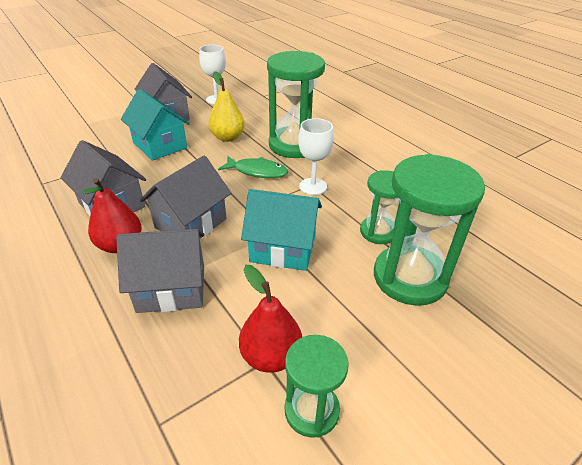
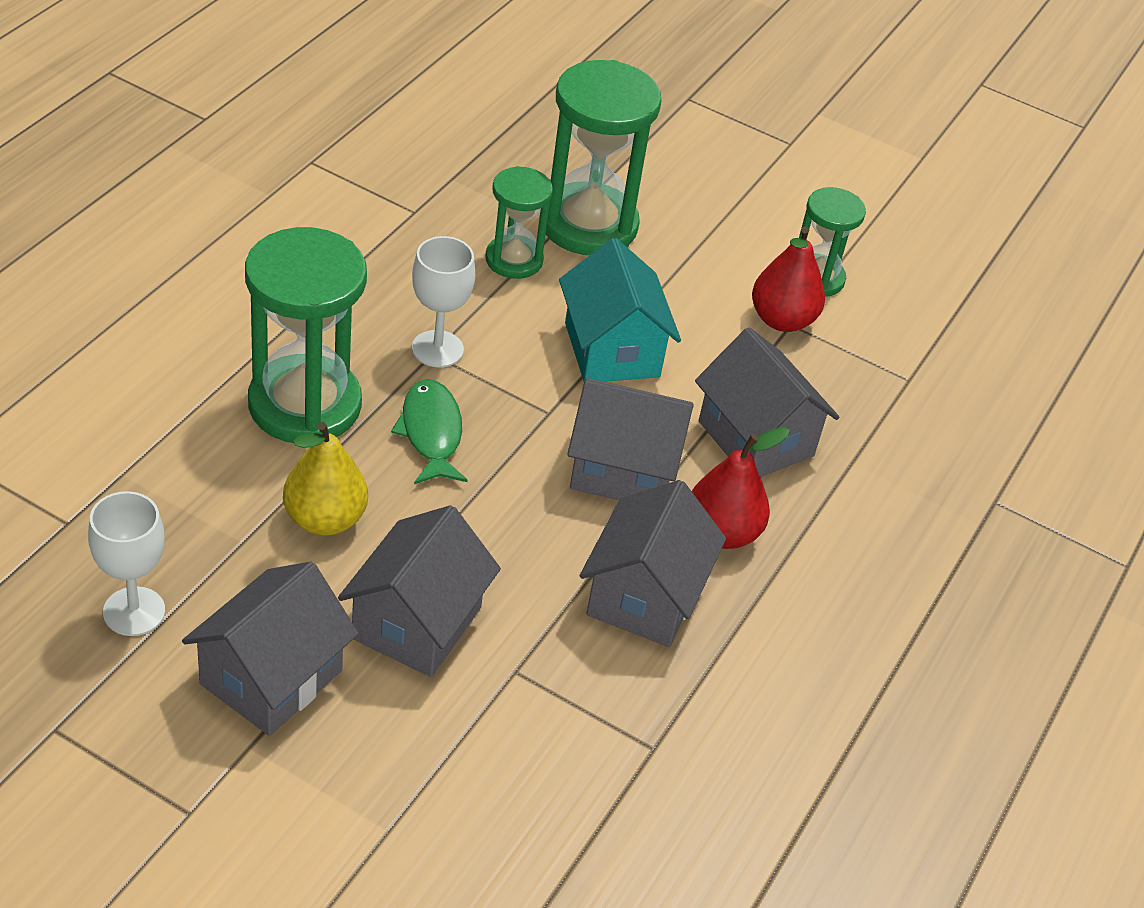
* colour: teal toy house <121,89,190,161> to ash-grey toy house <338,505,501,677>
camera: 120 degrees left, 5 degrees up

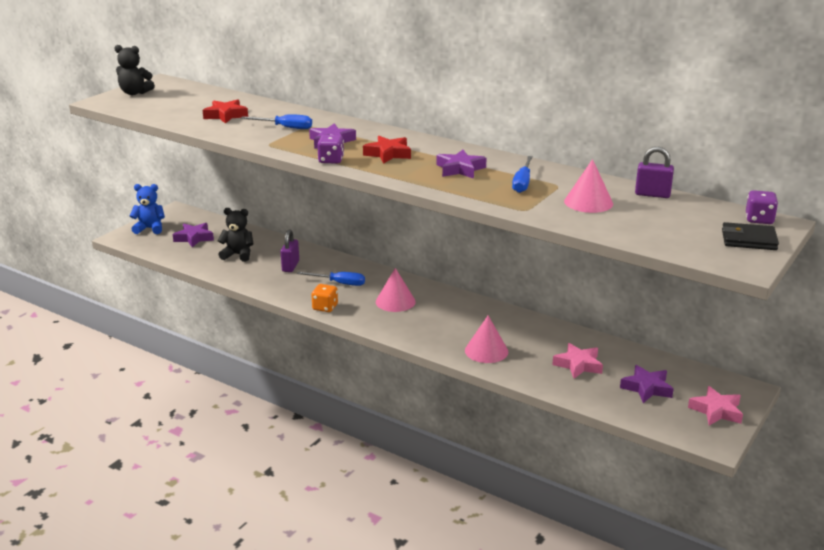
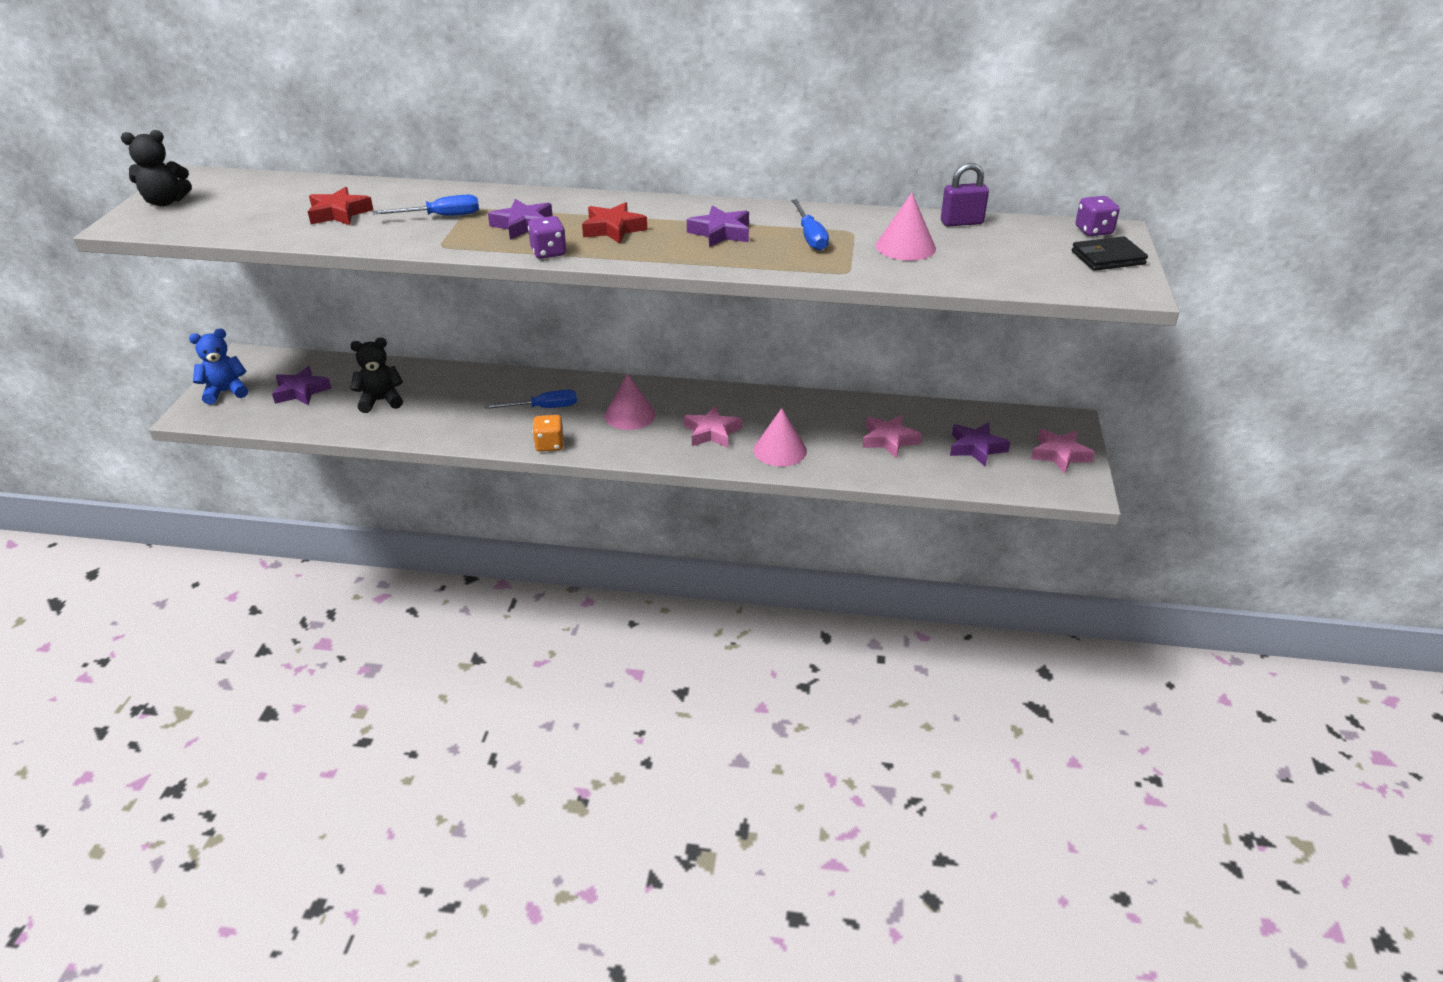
* missing: royal purple padlock <281,229,299,272>
* appeared: rosy star <684,405,742,448>
camera: 25 degrees left, 10 degrees up

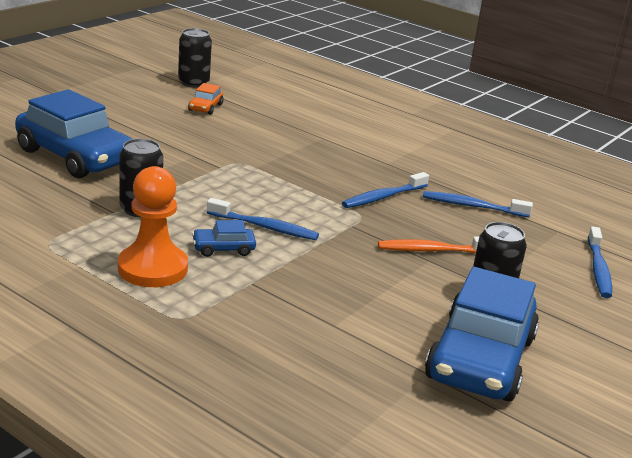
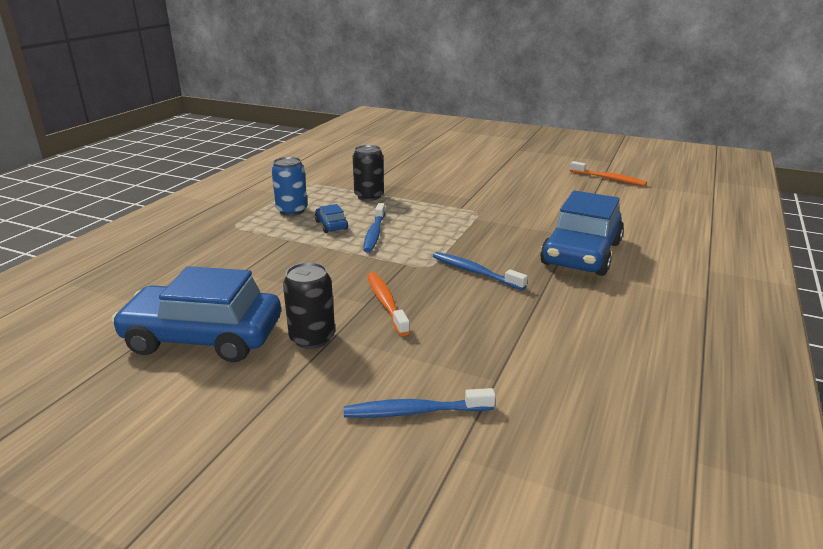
* missing: orange car <188,83,223,115>
* missing: blue toothbrush <423,191,533,217>
* relocated: blue car <15,89,132,178> to <540,191,624,276>
* exchanged: orange pawn <118,166,188,287> to blue tin <271,157,308,216>
* exchanged: jet-black tin <178,28,212,87> to orange toothbrush <570,161,647,186>
camera: 80 degrees right, 0 degrees up

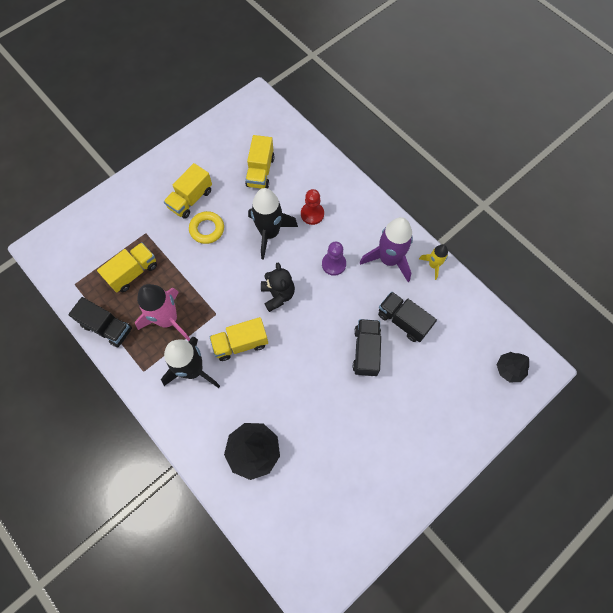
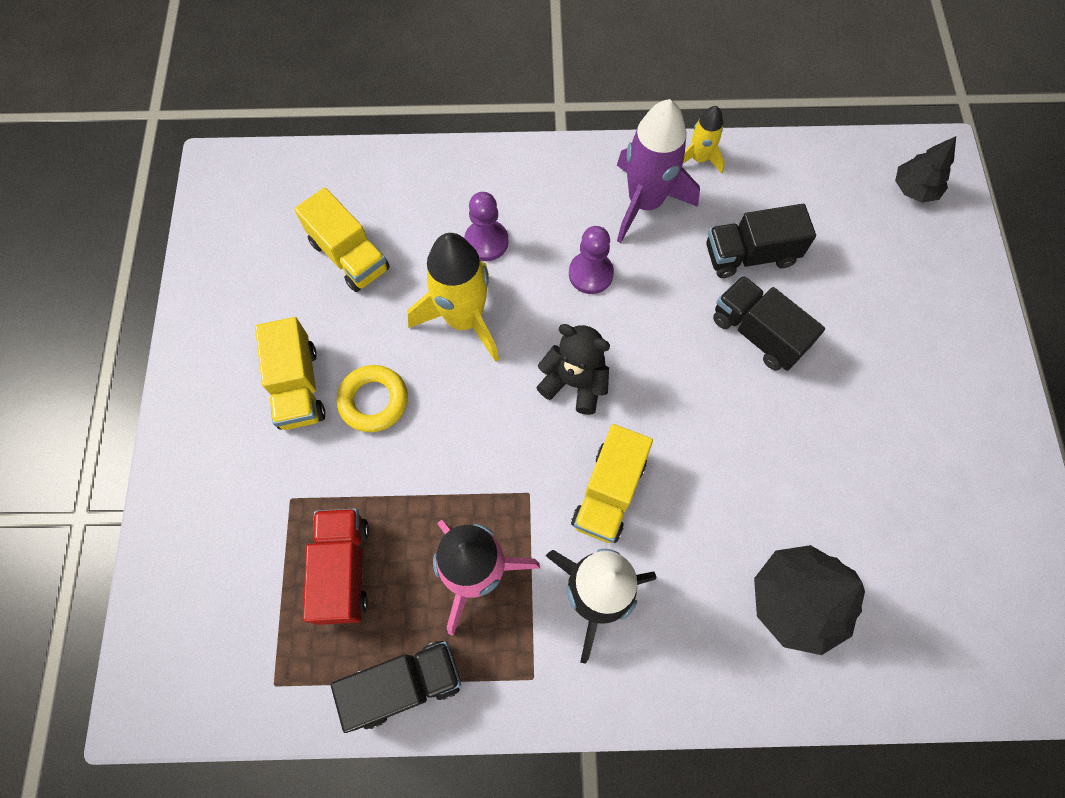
* colour: bright yellow lorry <97,242,157,292> to scarlet lorry <303,508,369,625>
* colour: jet-black toy rocket <248,188,298,260> to bright yellow toy rocket <407,233,499,362>
* colour: scarlet pawn <301,189,324,225> to royal purple pawn <464,192,509,261>
camera: 50 degrees left, 0 degrees up

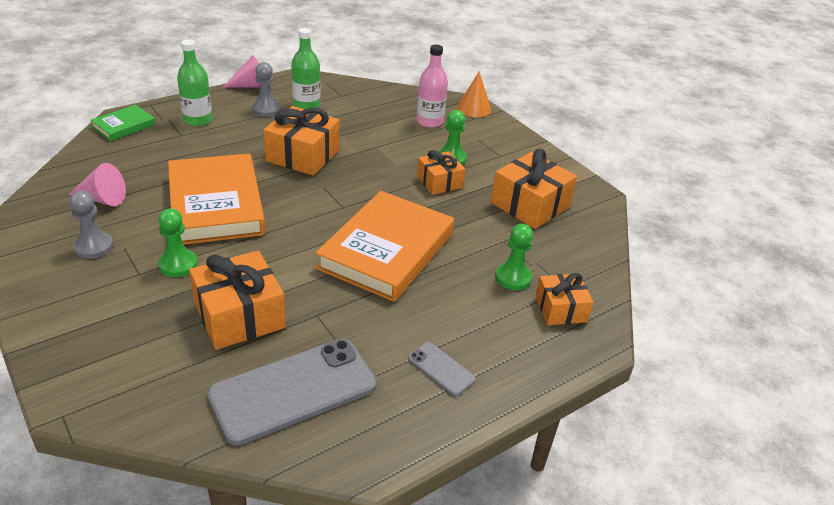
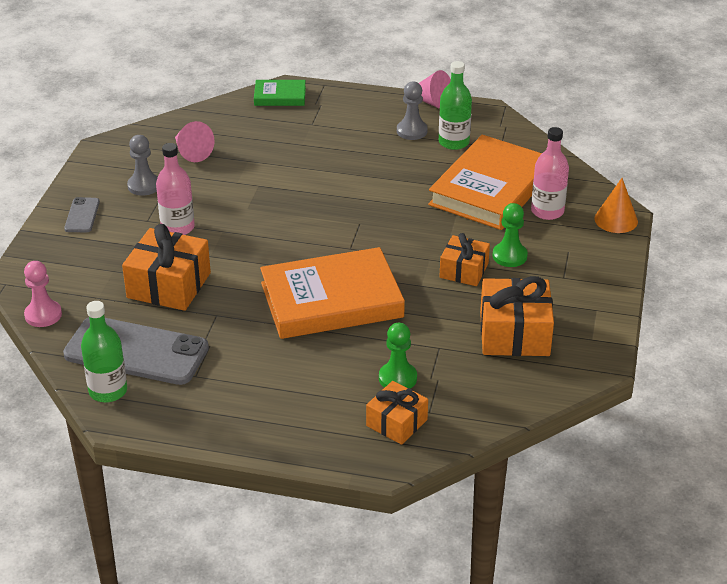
* missing: orange present <263,106,340,176>
* appeared: rosy pawn <24,261,62,327>
* relocated: orange hardback <168,154,265,245> to <428,135,542,230>
* relocated: green bottle <177,39,213,126> to <81,301,127,402>
* relocated: ash-grey mobile phone <408,342,476,396> to <64,197,100,232>
* exchanged: green pawn <158,208,197,277> to rosy bottle <156,143,195,235>
camera: 50 degrees right, 0 degrees up

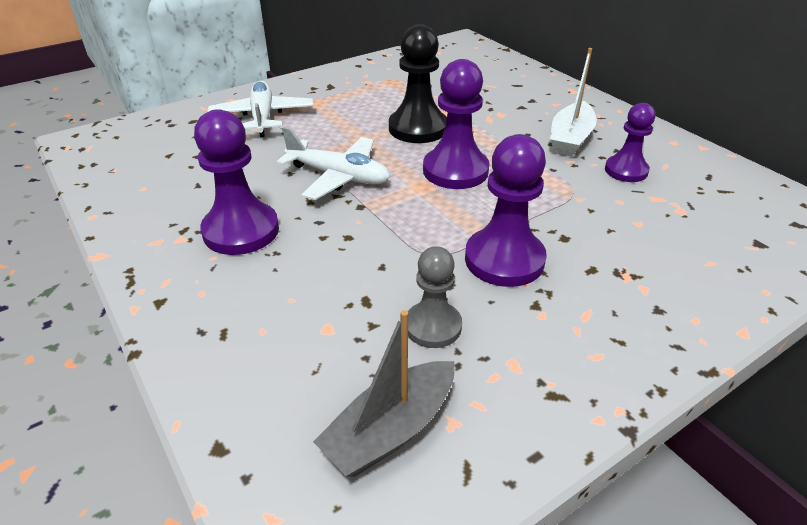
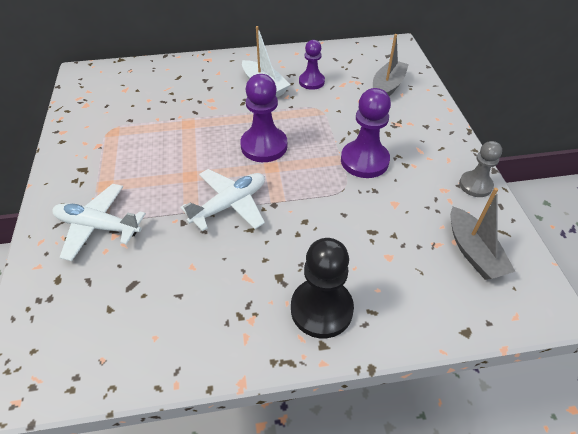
* missing: royal purple pawn <194,109,279,255>
* appeared: ash-grey sailboat <373,34,409,96>
* relocated: jet-black pawn <389,24,447,143> to <291,238,354,338>
* relocated: ash-grey pawn <408,246,462,348> to <459,141,502,197>
camera: 65 degrees left, 10 degrees up

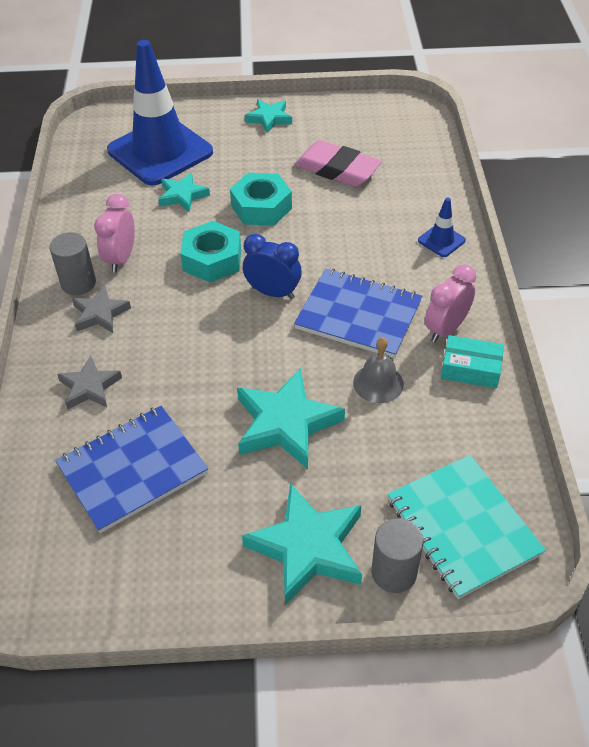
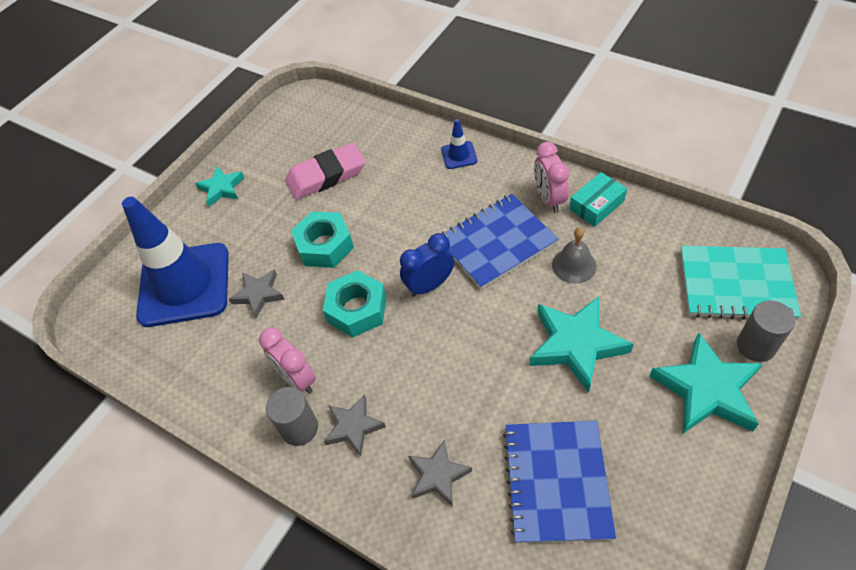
* colour: teal star <158,172,210,213> to ash-grey star <229,269,285,318>
camera: 50 degrees left, 5 degrees up

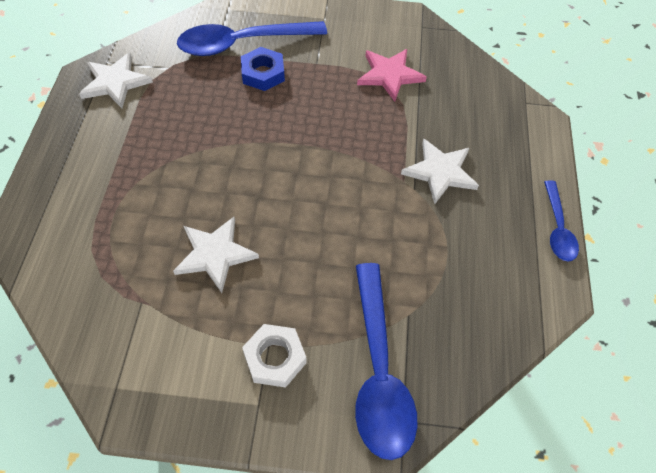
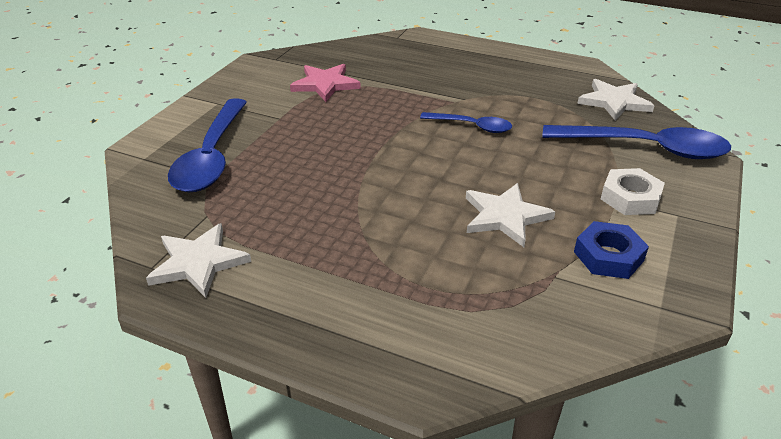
* relocated: blue hex nut <241,47,285,91> to <574,221,649,279>
* relocated: white star <401,139,479,204> to <577,79,655,121>
* relocated: blue teaspoon <544,180,579,262> to <420,112,512,133>
camera: 70 degrees left, 20 degrees down

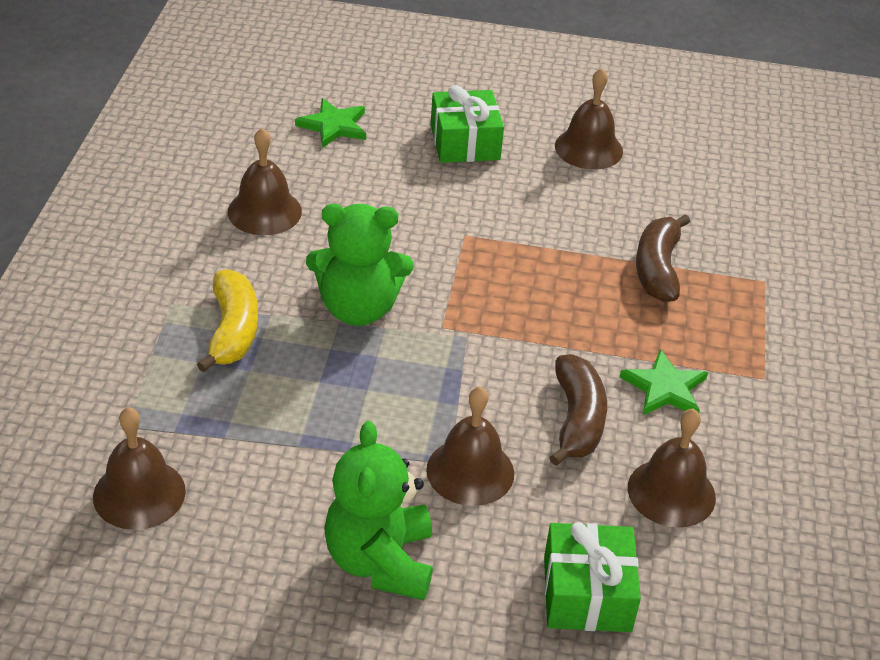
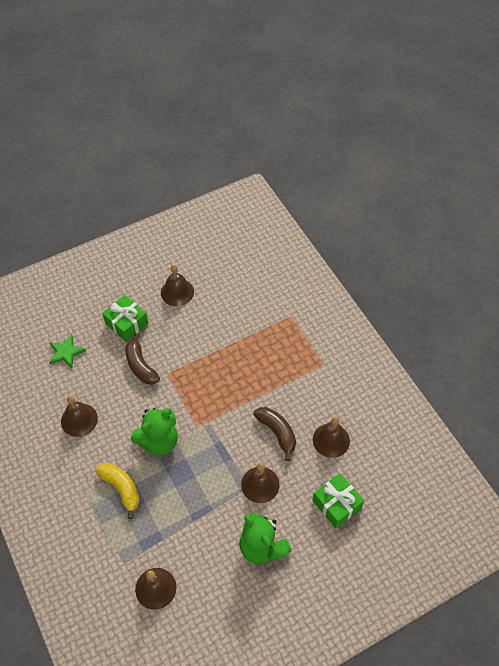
* missing: green star <620,349,708,415>
* relocated: russet banana fruit <636,214,690,302> to <125,333,160,385>
camera: 35 degrees left, 15 degrees up

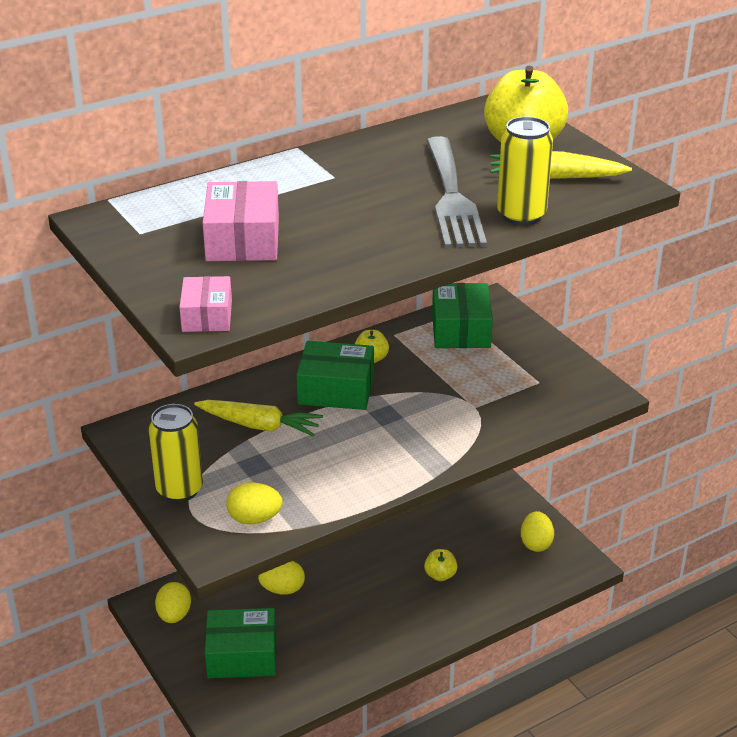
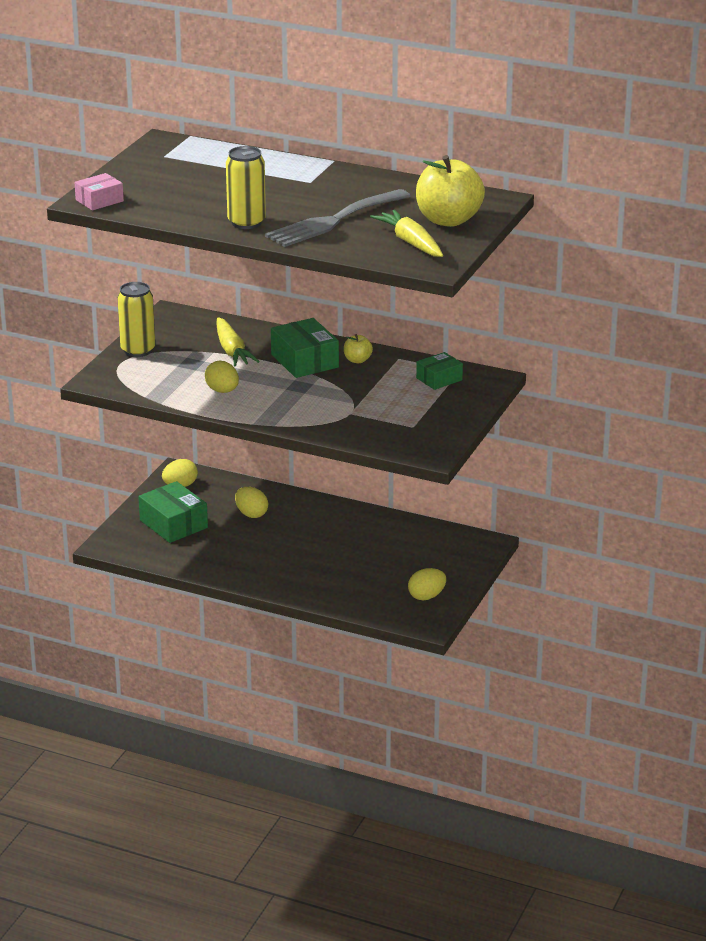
* missing: rosy parcel <203,181,279,261>
* missing: bright yellow toy apple <424,549,458,581>
* relocated: bright yellow egg shape <226,482,283,525> to <205,361,239,393>
* relocated: bright yellow tin <497,117,553,225> to <226,146,266,229>
* size: green parcel <432,283,493,348> = <416,352,463,390> x0.62
camera: 55 degrees right, 5 degrees down

